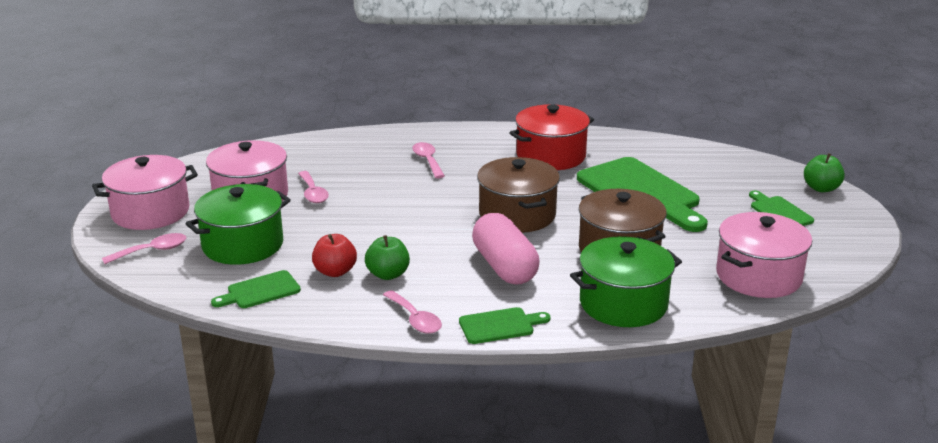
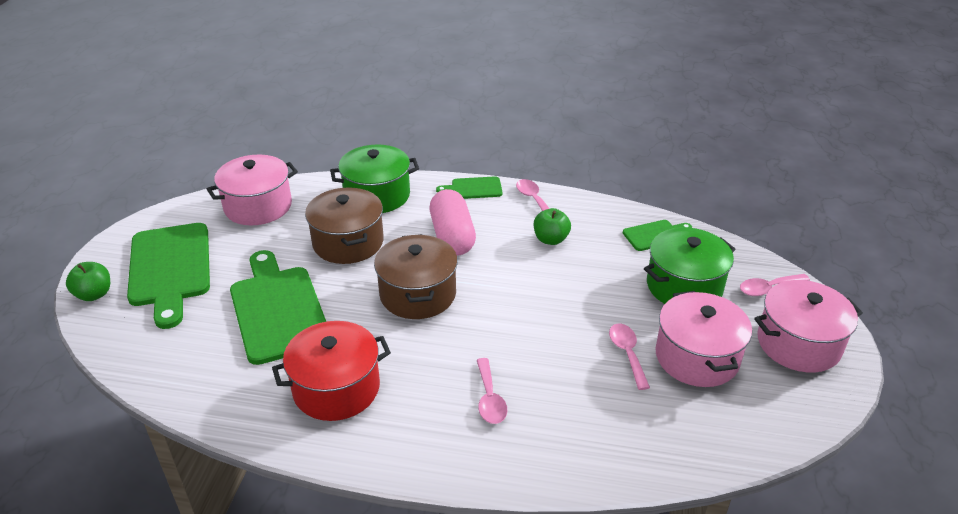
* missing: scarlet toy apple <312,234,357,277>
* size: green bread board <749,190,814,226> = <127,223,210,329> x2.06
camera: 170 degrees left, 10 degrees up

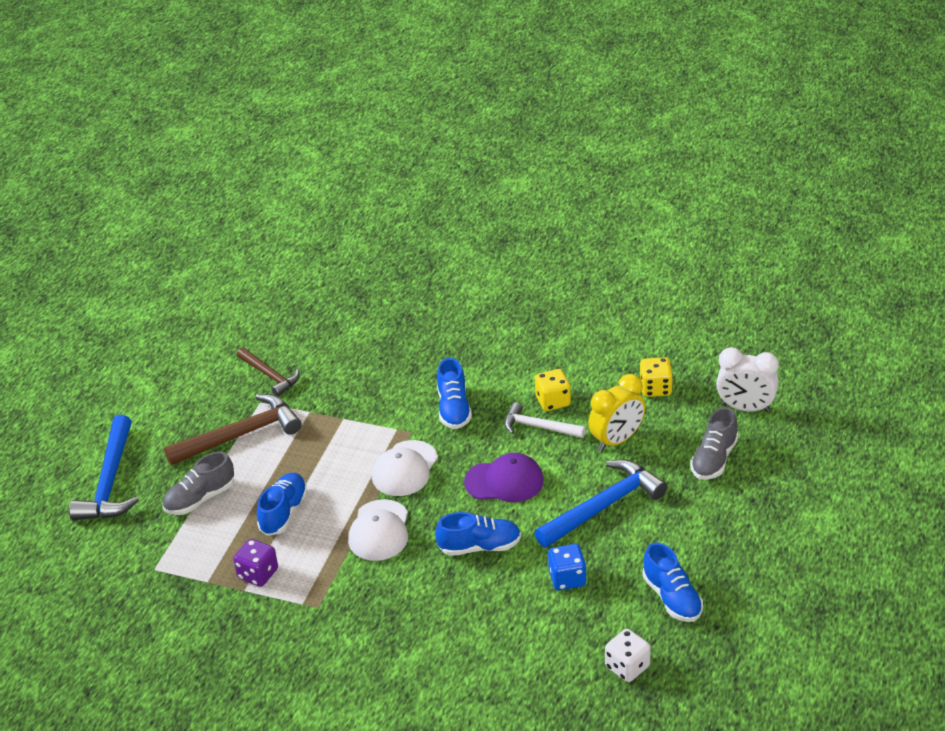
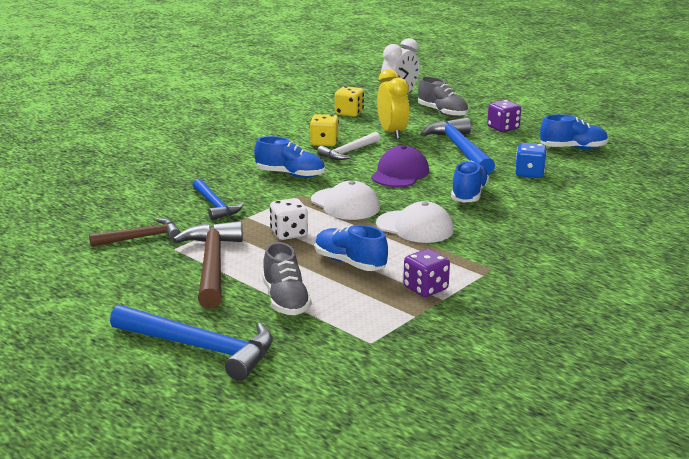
* appeared: blue hammer <193,179,244,220>
* appeared: royal purple game die <487,100,521,132>
* relocated: white game die <605,629,651,682> to <270,198,308,240>
camera: 70 degrees left, 15 degrees down

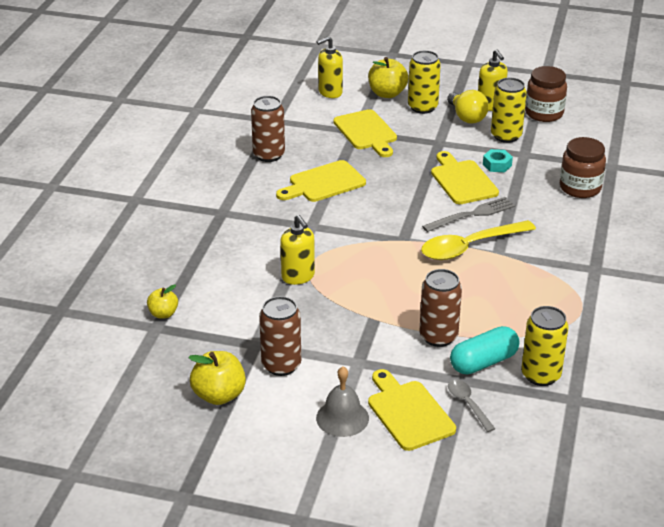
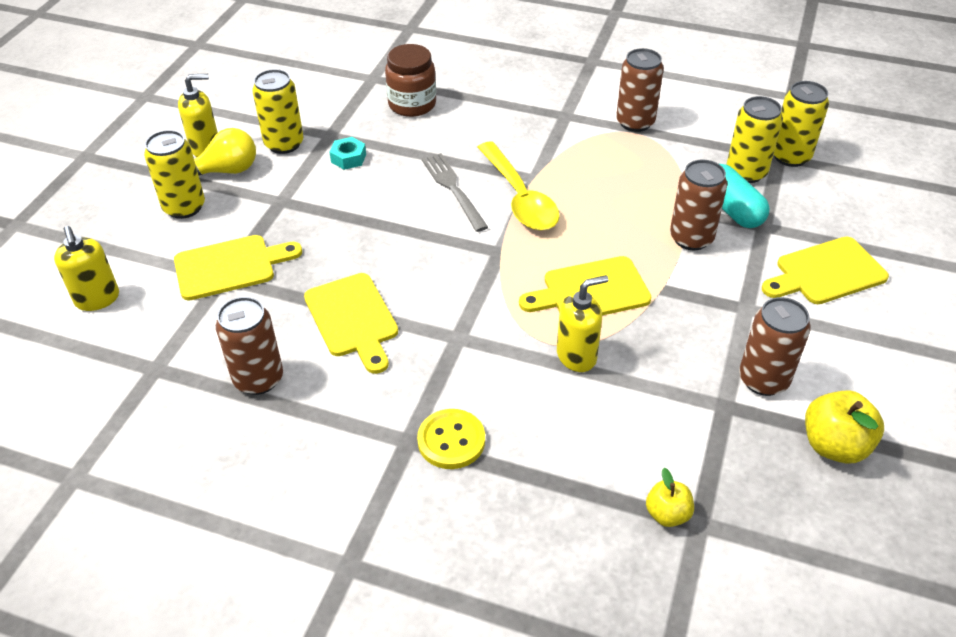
* missing: ash-grey school bell <316,367,369,437>
* missing: bright yellow toy apple <368,57,409,98>
* missing: ash-grey teaspoon <448,380,495,432>
* missing: russet preserve jar <525,66,567,122>
* appeared: bright yellow button <417,409,485,469>
* appeared: russet tin <616,48,664,132>
* appeared: bright yellow tin <774,81,829,167>
* relocated: bright yellow bread board <431,151,499,204> to <519,256,651,316>
camera: 85 degrees left, 10 degrees up

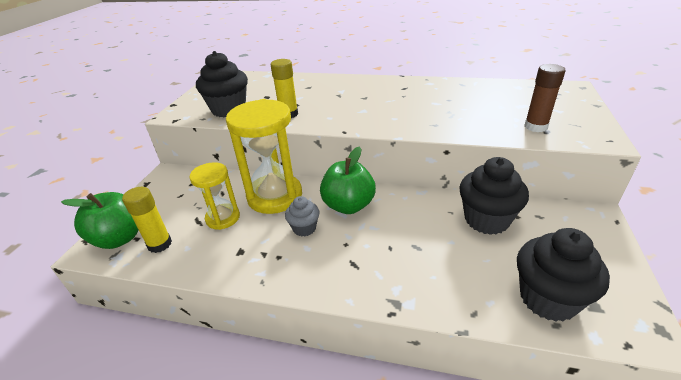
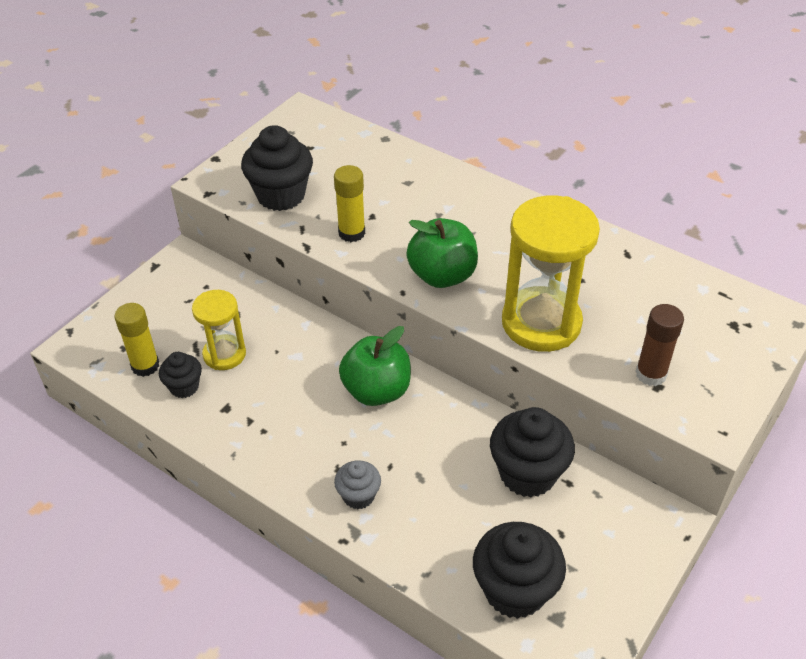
* appeared: jet-black muffin <159,352,202,398>
* relocated: green toy apple <61,192,139,249> to <406,218,478,288>
* relocated: bright yellow sandglass <226,99,302,214> to <502,196,600,352>
* relocated: ash-grey muffin <285,196,320,237> to <334,460,381,509>
camera: 20 degrees right, 10 degrees up

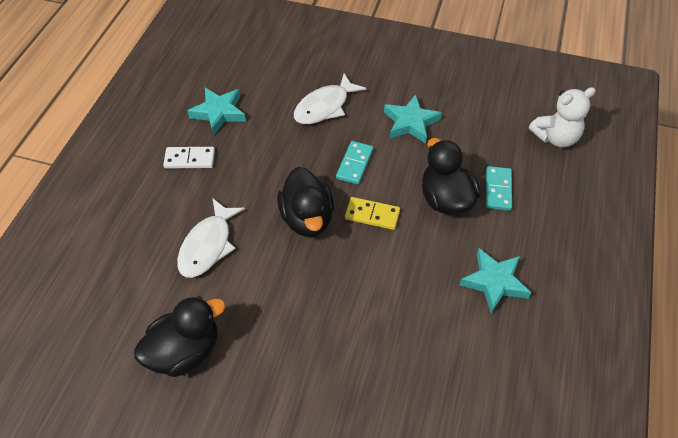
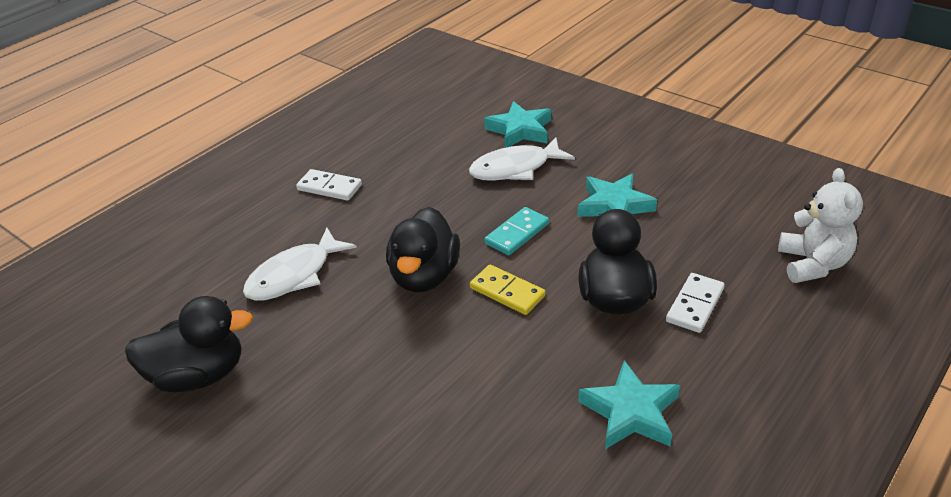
* relocated: teal star <188,88,246,135> to <484,101,551,148>
* colour: teal domino piece <486,166,512,211> to white domino piece <666,273,725,333>
* spun: white stuffed bear <529,87,596,147> = <778,168,863,283> 90 degrees counterclockwise
camera: 25 degrees right, 15 degrees down

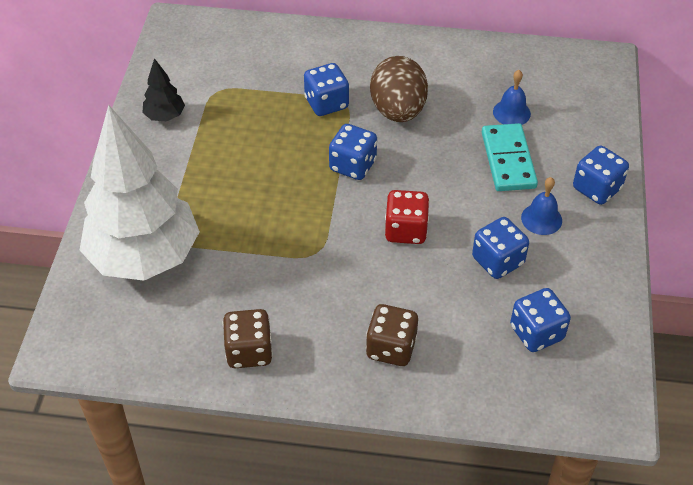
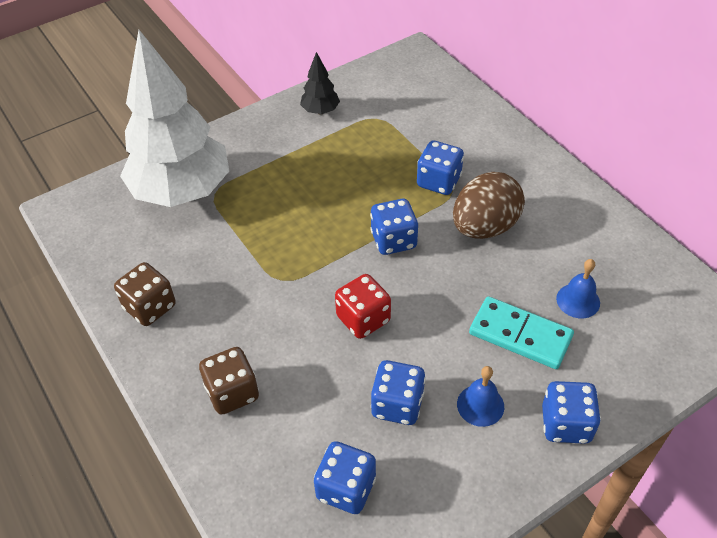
* spun: teal domino piece <482,123,538,191> = <469,296,574,369> 75 degrees clockwise
camera: 50 degrees right, 0 degrees up

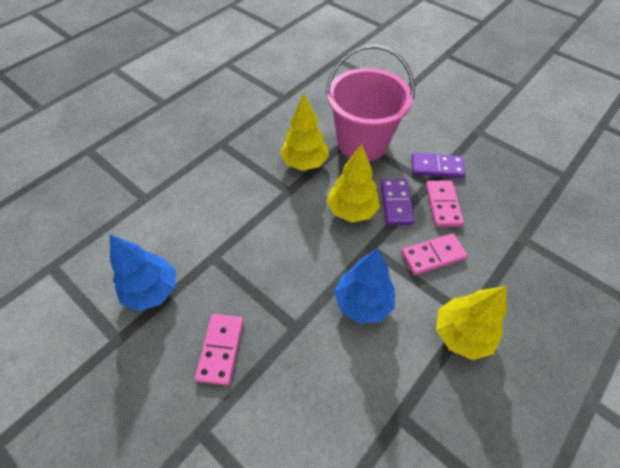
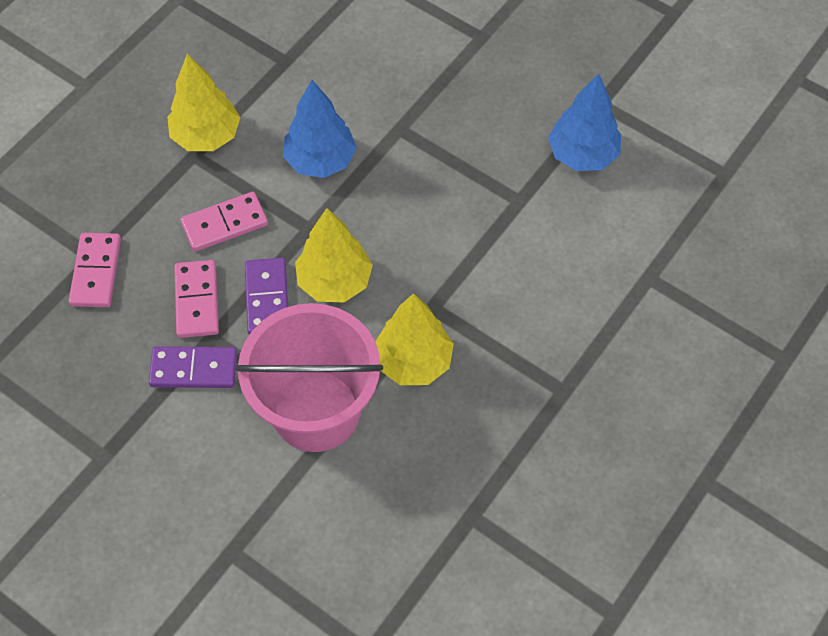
* relocated: rosy domino piece <195,314,244,386> to <69,233,121,307>
camera: 175 degrees right, 5 degrees up

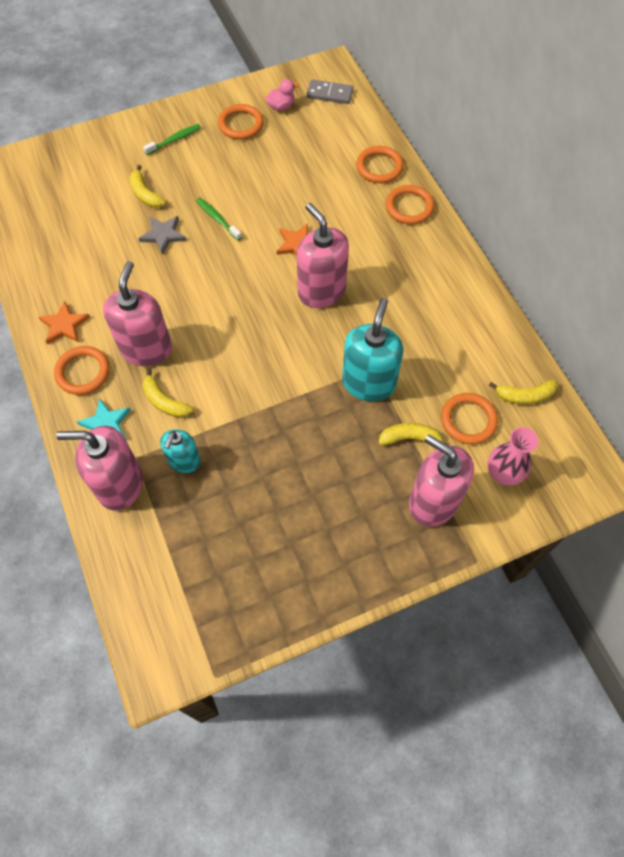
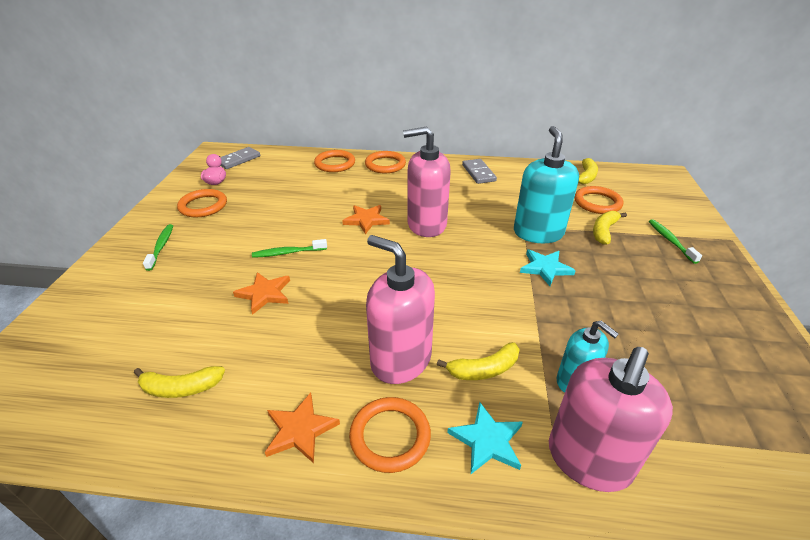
* missing: rosy vase <488,427,538,486>
* appeared: ash-grey domino piece <462,159,497,184>
* appeared: teal star <520,249,576,286>
* relocated: bright yellow banana fruit <130,165,166,208> to <134,366,225,398>
* exchanged: rosy soap dispenser <409,435,474,526> to green toothbrush <649,219,702,264>
* colour: ash-grey star <138,216,187,255> to orange star <233,272,290,315>
* spun: teal soap dispenser <342,298,403,401> = <514,126,579,243> 45 degrees clockwise
camera: 60 degrees left, 25 degrees down

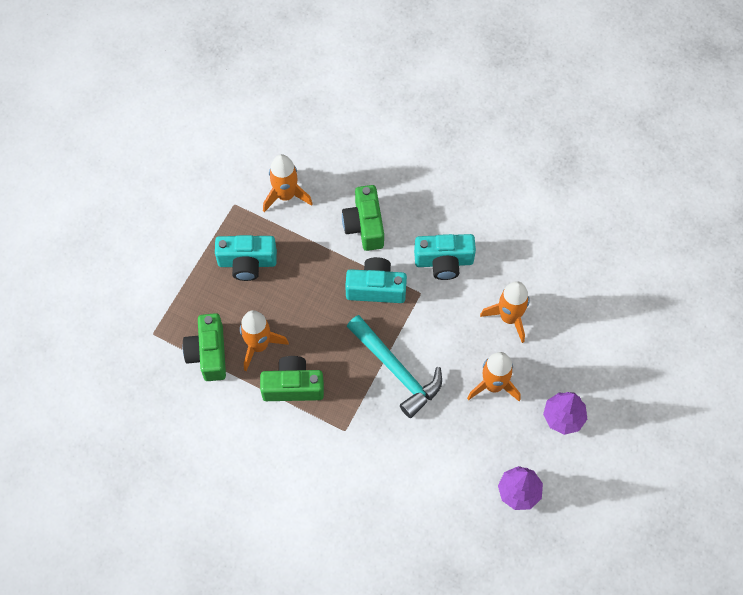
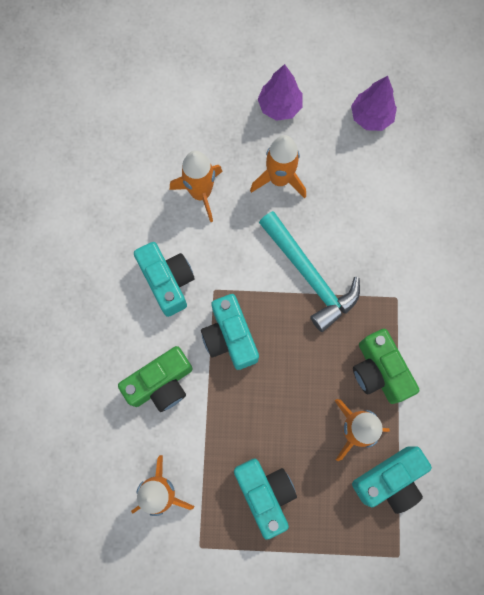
* colour: green photo camera <183,313,226,381> to teal photo camera <352,446,432,514>
* spun: teal hammer <347,315,442,418> = <259,211,360,332> 120 degrees clockwise
camera: 115 degrees left, 10 degrees up

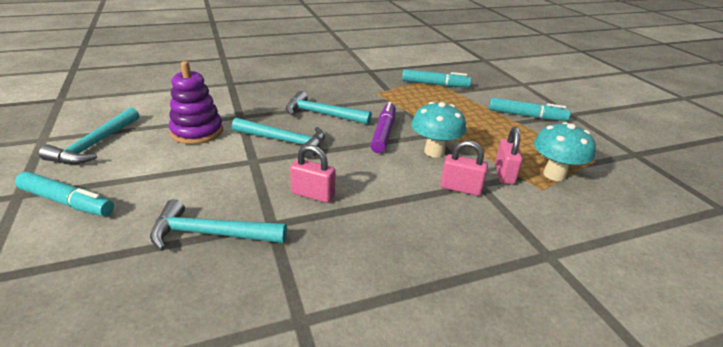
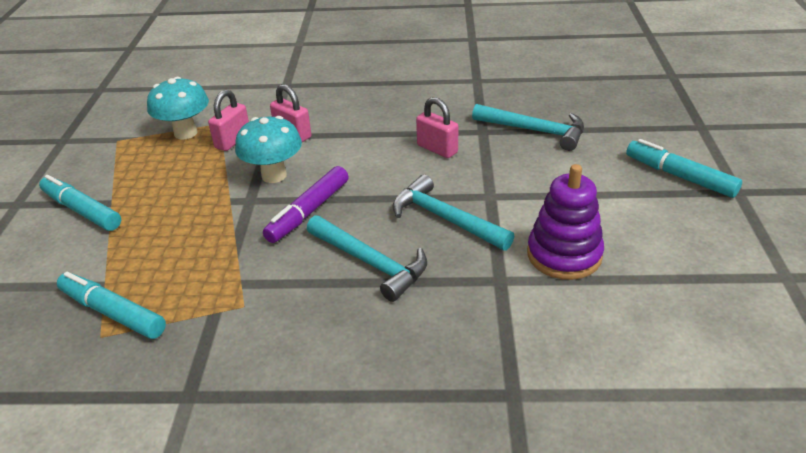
* missing: teal hammer <39,108,139,164>
camera: 155 degrees left, 5 degrees up

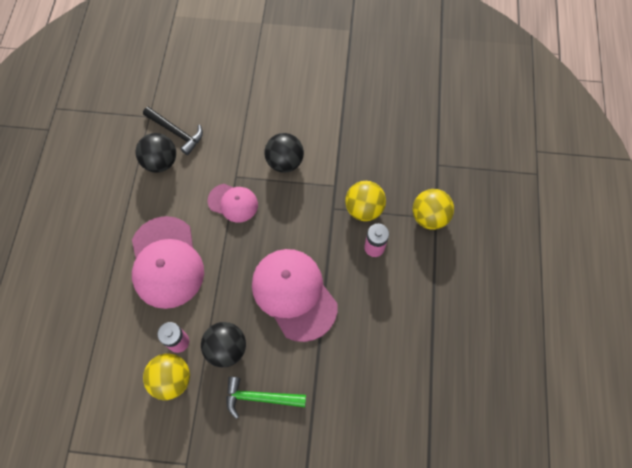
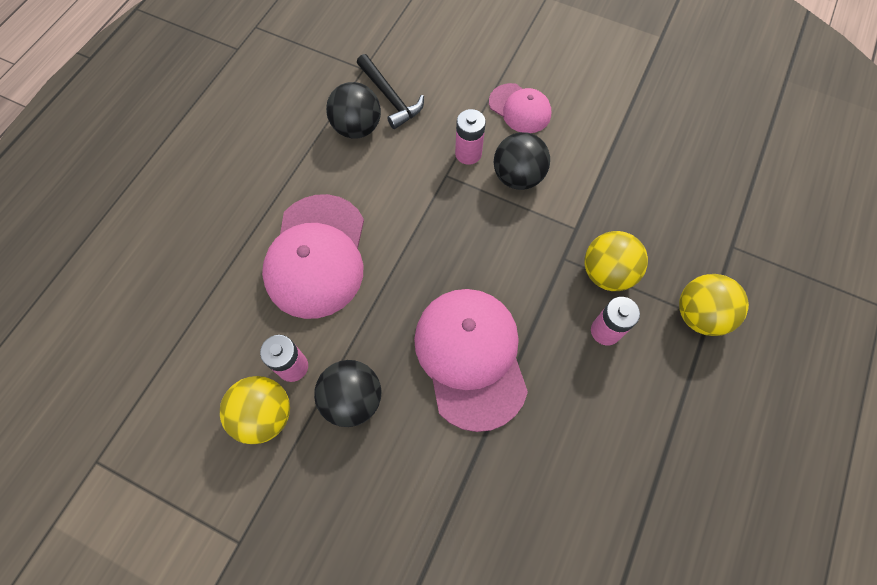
* missing: green hammer <226,377,306,419>
* appeared: rosy AA battery <455,109,486,165>
* relocated: rosy cap <208,184,258,223> to <489,83,551,133>
camera: 20 degrees right, 0 degrees up

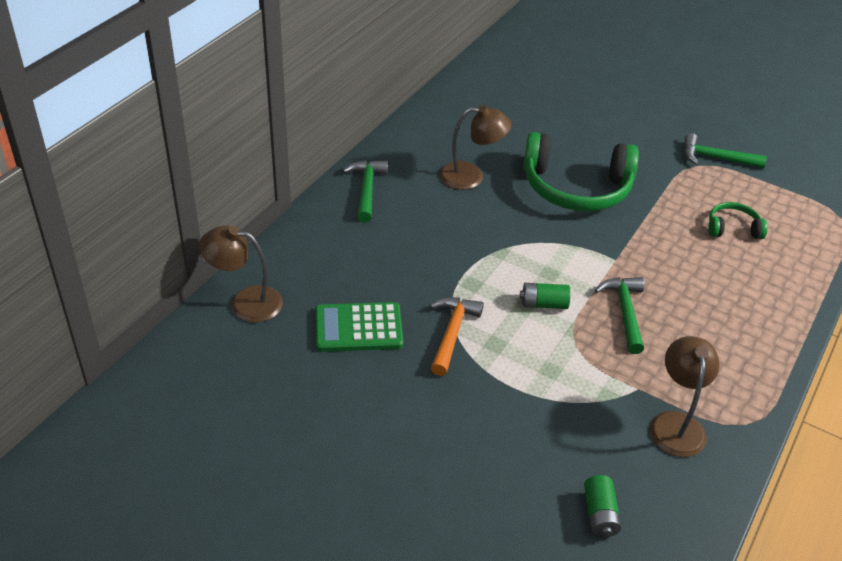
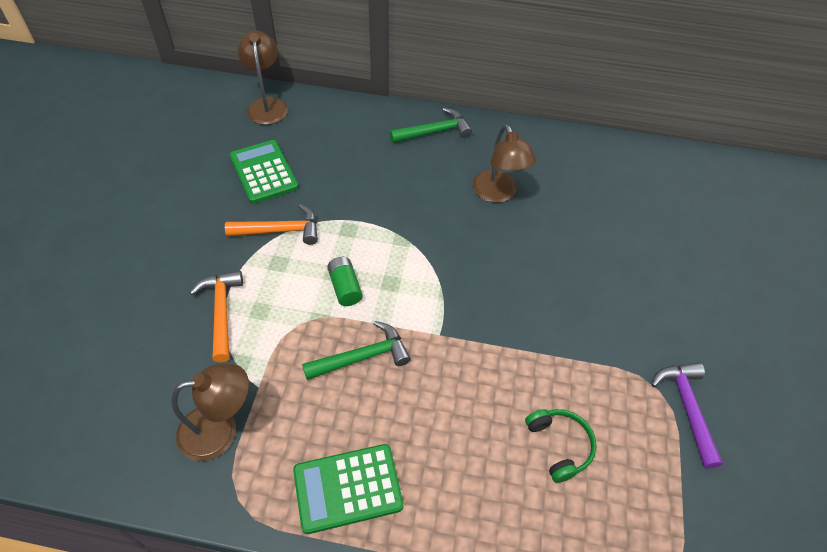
* missing: green headset <523,132,639,211>
* missing: green AA battery <584,475,621,537>
* appeared: orange hammer <190,271,243,362>
* appeared: green calculator <293,444,403,534>
* colour: green hammer <684,133,767,169> to royal purple hammer <651,362,723,469>
camera: 70 degrees right, 10 degrees up

